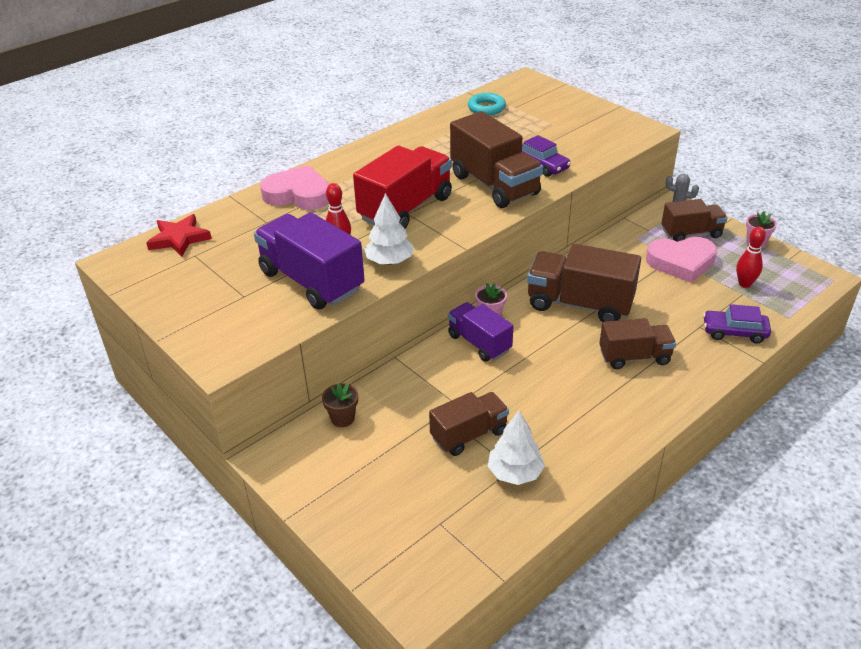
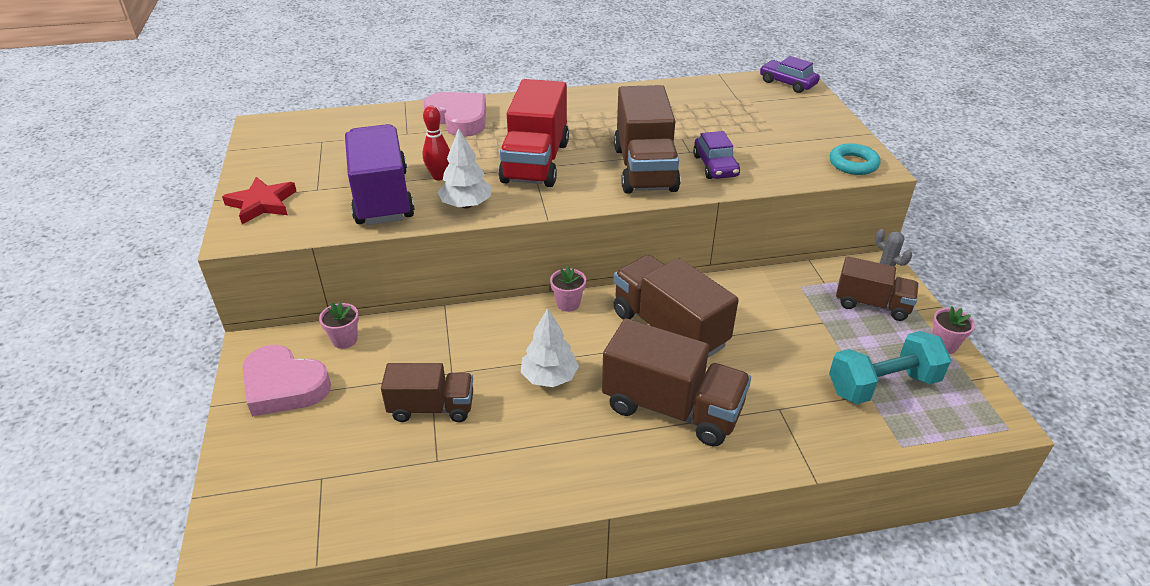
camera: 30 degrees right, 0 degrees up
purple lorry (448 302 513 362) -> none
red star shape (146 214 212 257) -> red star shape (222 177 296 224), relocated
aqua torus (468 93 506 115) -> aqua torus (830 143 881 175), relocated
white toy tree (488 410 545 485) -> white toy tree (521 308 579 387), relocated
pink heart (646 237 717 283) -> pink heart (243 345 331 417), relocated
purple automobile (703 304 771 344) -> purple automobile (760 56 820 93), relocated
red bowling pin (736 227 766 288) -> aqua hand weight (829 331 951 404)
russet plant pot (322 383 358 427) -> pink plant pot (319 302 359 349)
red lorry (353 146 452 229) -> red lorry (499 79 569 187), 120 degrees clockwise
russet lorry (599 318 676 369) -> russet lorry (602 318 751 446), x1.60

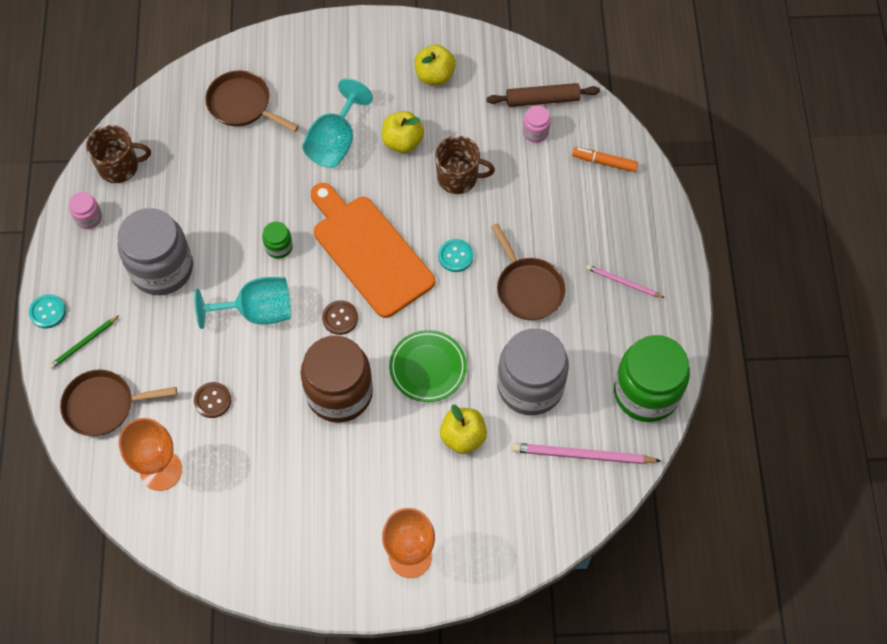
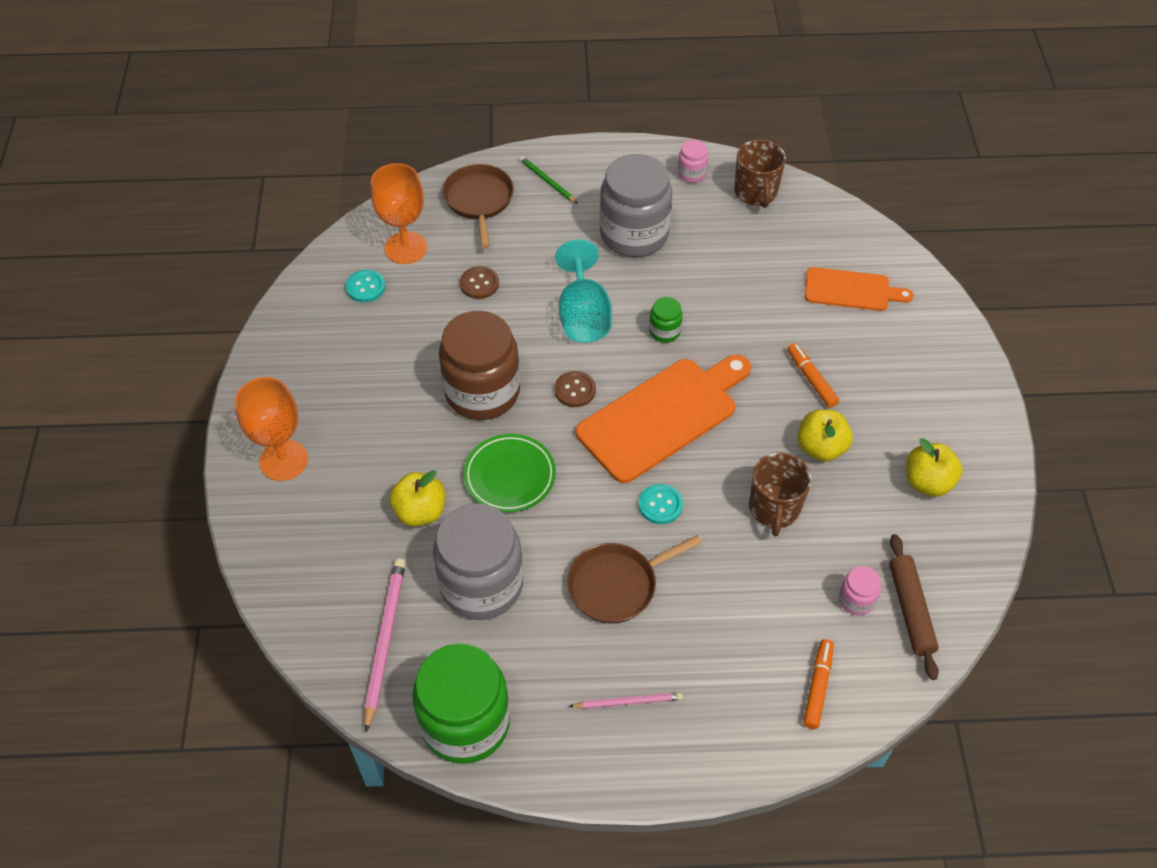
camera: 90 degrees right, 10 degrees down
aqua shirt button (29 294 66 328) -> aqua shirt button (346 270 385 302), relocated
russet skillet (205 71 299 132) -> orange-coloured cutting board (805 267 914 311)
aqua goblet (302 78 373 168) -> orange-coloured felt pen (787 343 839 408)
pink pencil (586 265 664 298) -> pink pencil (570 692 683 709), 60 degrees clockwise

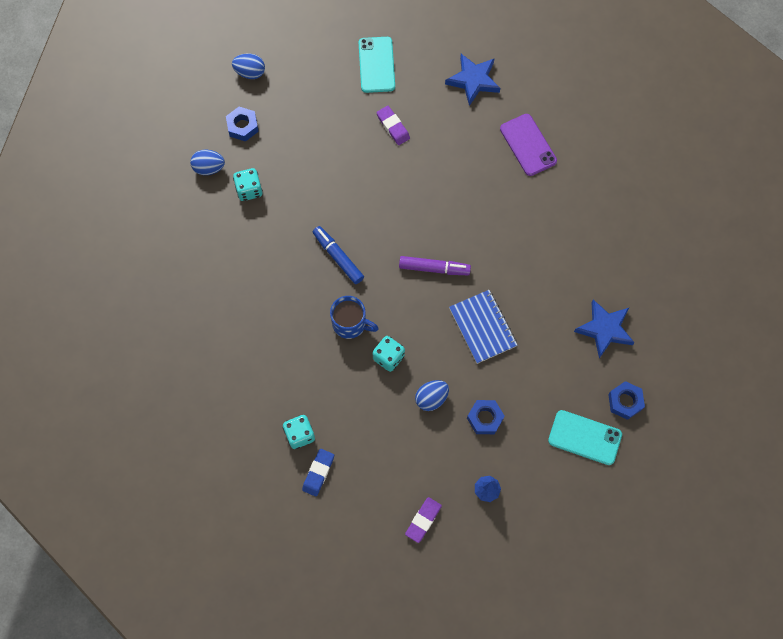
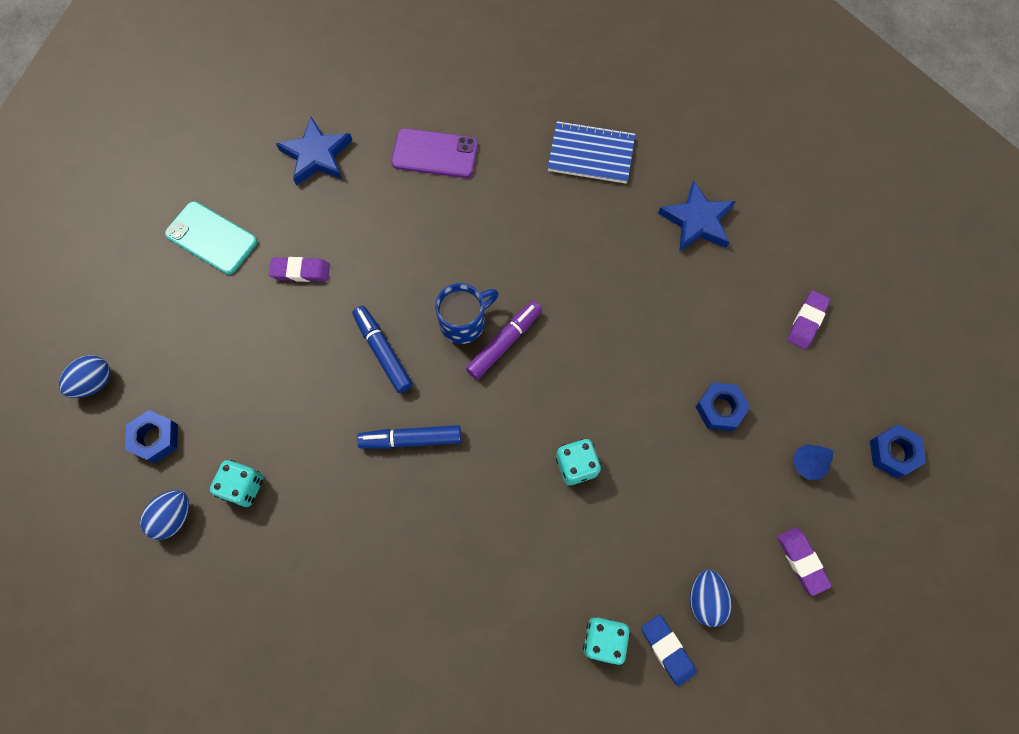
camera: 55 degrees left, 0 degrees up
none -> royal blue felt pen (352 306 413 393)
royal blue coffee mug (330 296 379 339) -> royal blue coffee mug (435 283 499 344), relocated
royal blue egg shape (415 380 449 411) -> royal blue egg shape (690 570 732 627), relocated
royal blue notepad (449 290 517 364) -> royal blue notepad (548 121 635 184), relocated
royal blue nut (608 381 645 420) -> royal blue nut (870 425 926 478), relocated
aqua mobile phone (548 410 622 465) -> purple gum eraser (787 290 831 349)

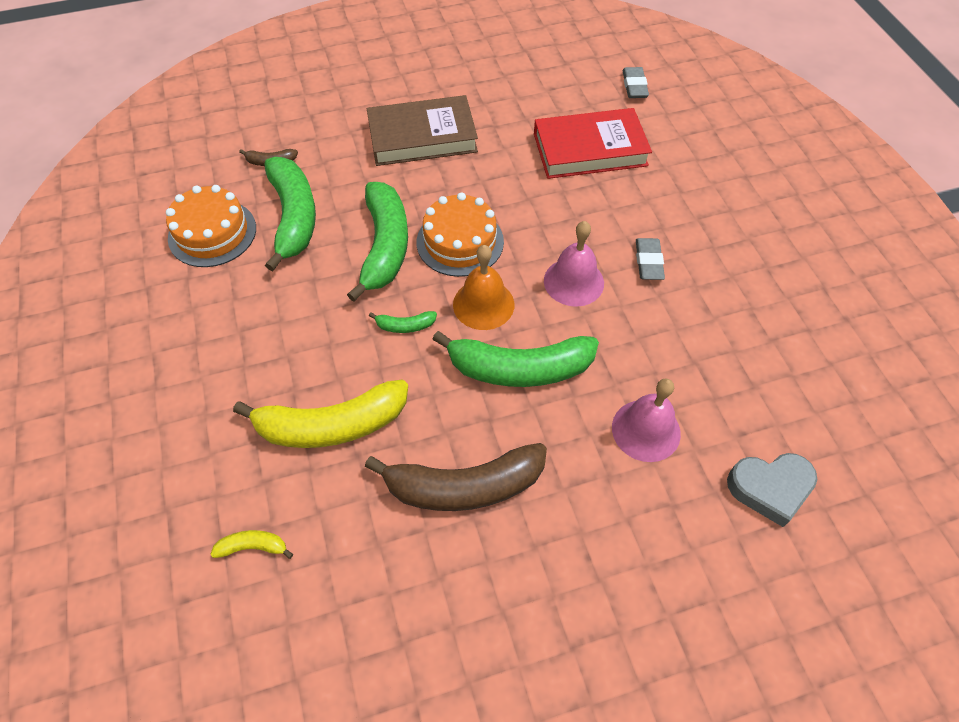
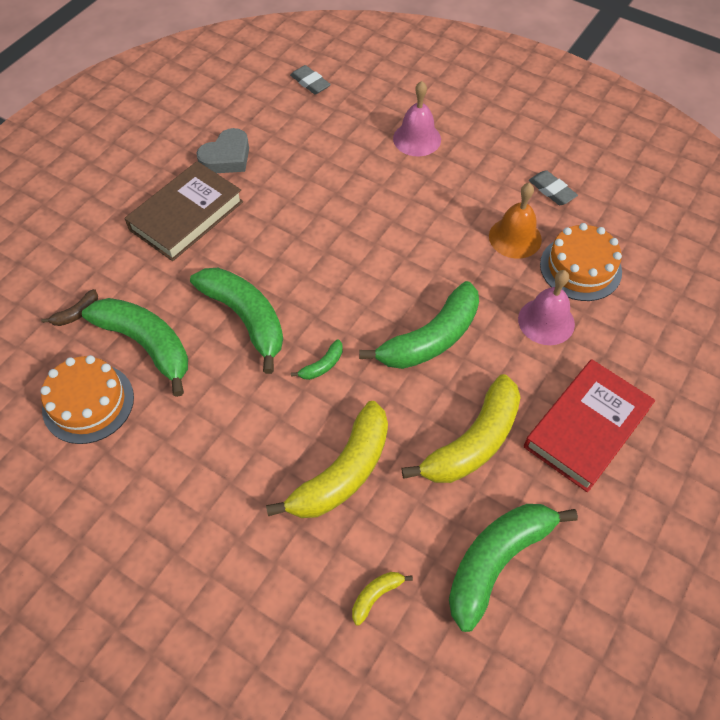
camera: 40 degrees left, 0 degrees up
none -> emerald banana fruit (449 504 578 632)
orange-coloured layer cake (417 193 504 277) -> orange-coloured layer cake (540 223 622 301), relocated
orange-coloured bell (453 245 514 330) -> orange-coloured bell (489 183 542 259), relocated
red hardcover (534 108 652 179) -> red hardcover (524 359 655 492), relocated
pink bell (544 221 604 307) -> pink bell (393 81 441 156), relocated
grey gum eraser (636 238 665 280) -> grey gum eraser (528 170 578 205), relocated
grey heart (727 453 817 527) -> grey heart (196 128 249 173), relocated
russet banana fruit (365 443 547 511) -> bright yellow banana fruit (401 374 521 483)

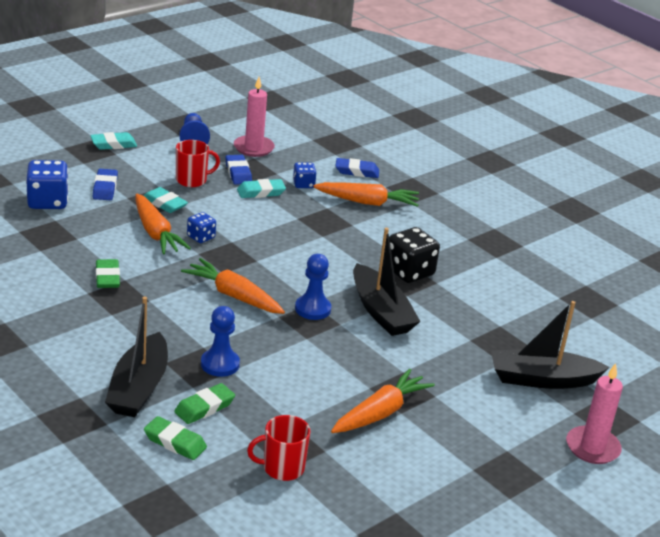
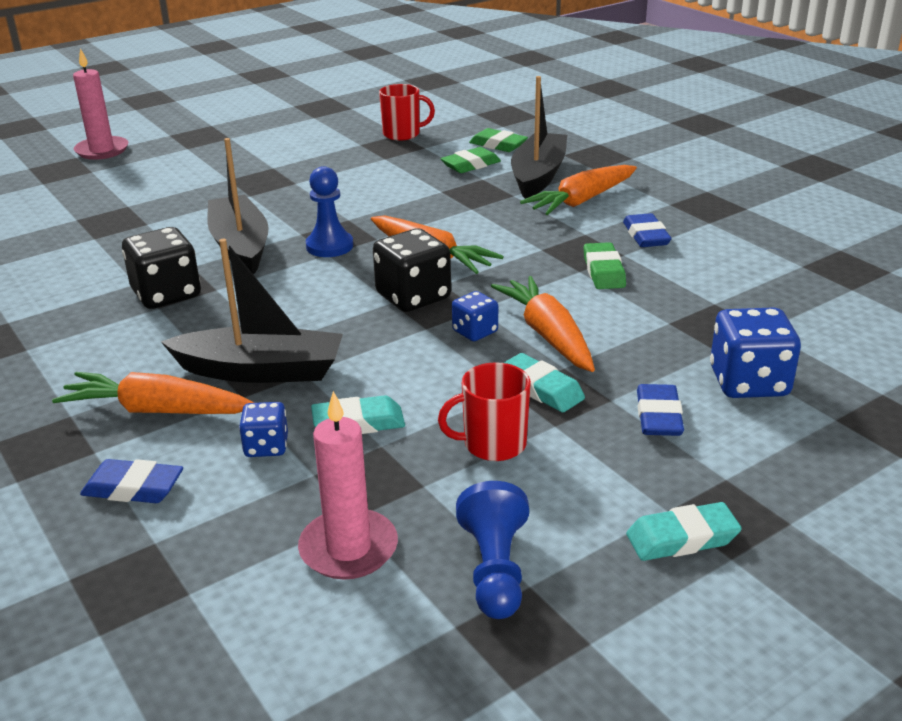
camera: 170 degrees left, 0 degrees up
royal blue pawn (201 306 240 377) -> none
none -> jet-black game die (373 228 451 312)
royal blue gum eraser (225 155 252 185) -> royal blue gum eraser (623 213 671 247), relocated
orange-coloured toy carrot (331 369 435 433) -> orange-coloured toy carrot (520 165 637 215), relocated
jet-black boat (491 301 610 389) -> jet-black boat (161 239 343 383), relocated

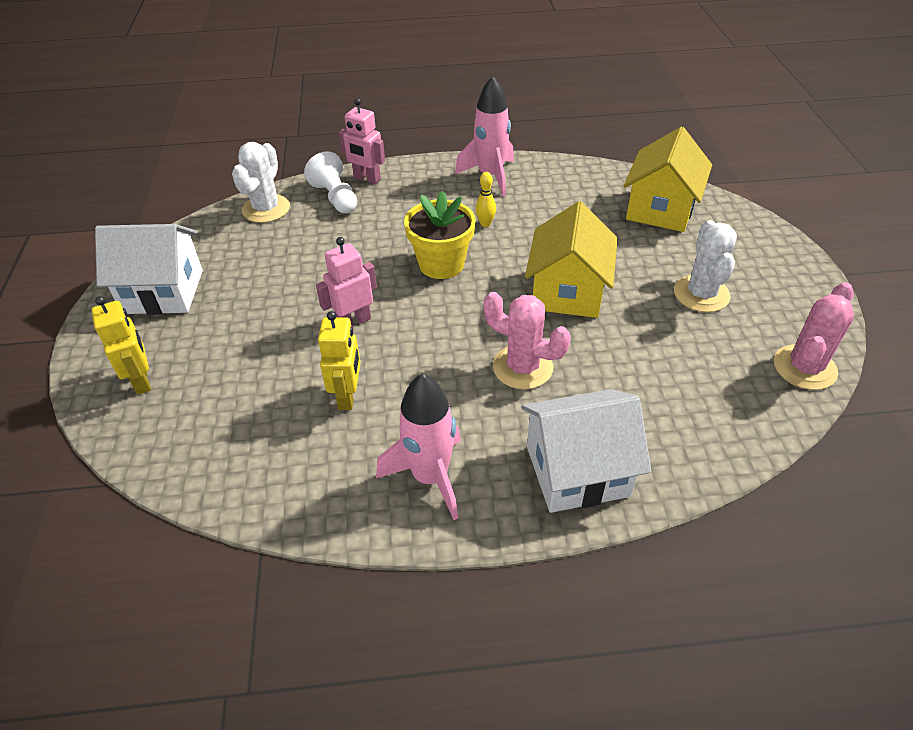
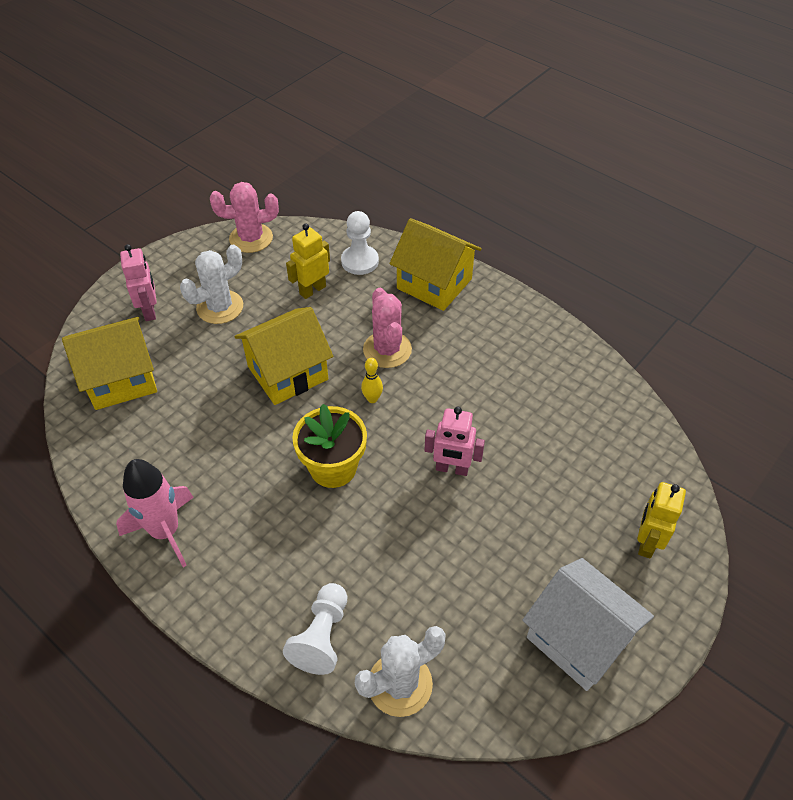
camera: 135 degrees left, 5 degrees up
pink toy rocket (376 373 461 520) -> none
none -> white pawn (341 211 379 275)
bright yellow robot (318 311 361 410) -> bright yellow robot (286 224 330 299), relocated
pink robot (339 98 385 184) -> pink robot (120 244 157 321), relocated
bright yellow bowling pin (475 172 496 227) -> bright yellow bowling pin (361 358 383 403), relocated
white toy house (521 389 651 513) -> bright yellow toy house (390 218 482 311)

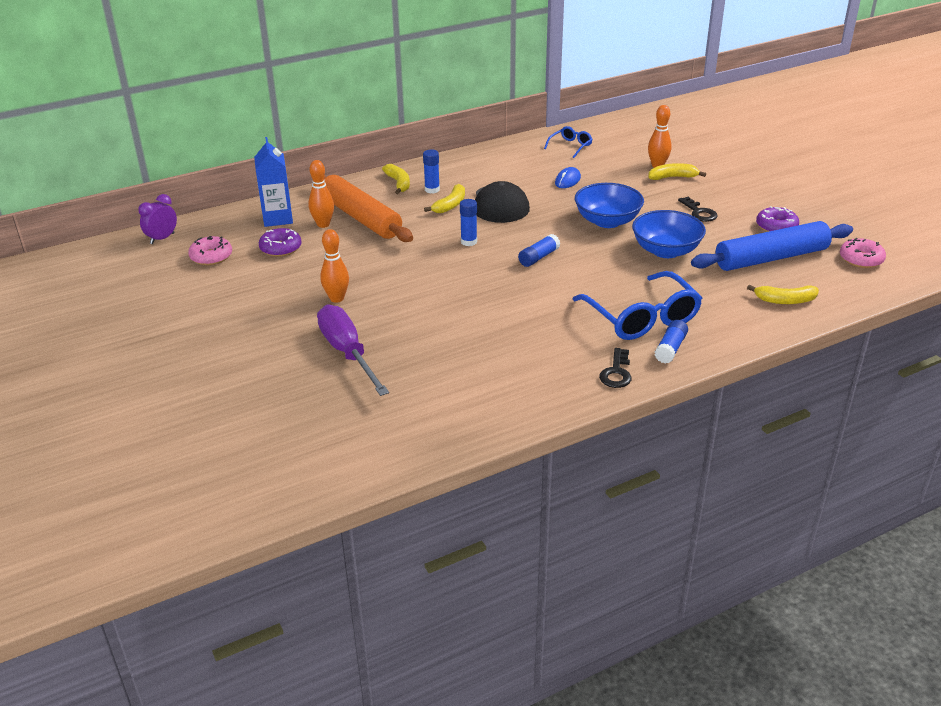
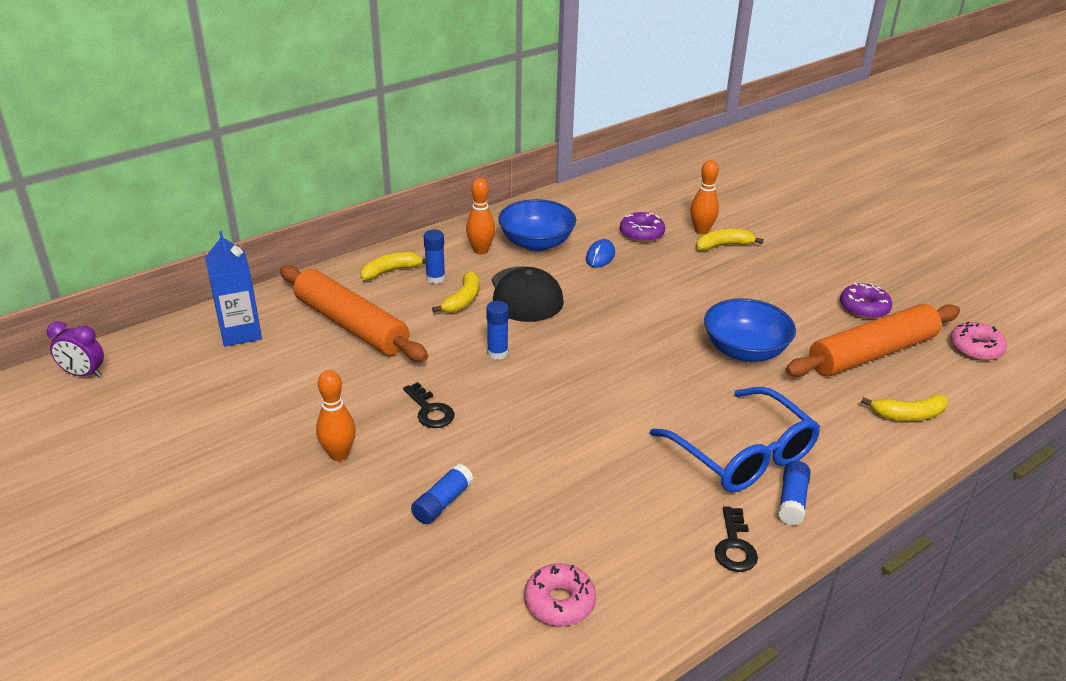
camera: 10 degrees left, 0 degrees up
purple hand screwdriver (317 304 389 396) -> none
royal blue glasses (544 126 593 158) -> none
pink glazed donut (188 236 232 265) -> pink glazed donut (524 563 596 626), relocated
purple glazed donut (259 228 302 257) -> purple glazed donut (620 212 665 243), relocated
orange-coloured bowling pin (308 160 334 228) -> orange-coloured bowling pin (466 178 495 254), relocated
royal blue glue stick (518 234 560 267) -> royal blue glue stick (411 463 474 524), relocated
royal blue serving bowl (575 183 644 228) -> royal blue serving bowl (498 199 576 251), relocated
jet-black door key (678 197 718 222) -> jet-black door key (403 382 455 428), relocated
royal blue rolling pin (691 221 853 271) -> orange-coloured rolling pin (785 304 960 377)
purple alarm clock (138 194 177 244) -> purple alarm clock (47 321 104 378), 105 degrees counterclockwise
bright yellow banana fruit (382 164 410 194) -> bright yellow banana fruit (360 252 426 280), 90 degrees counterclockwise

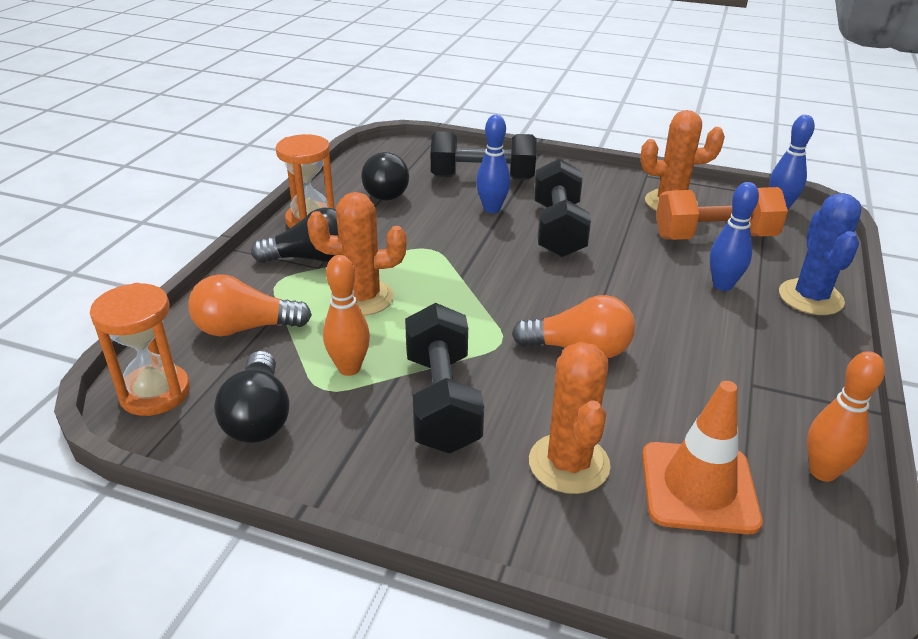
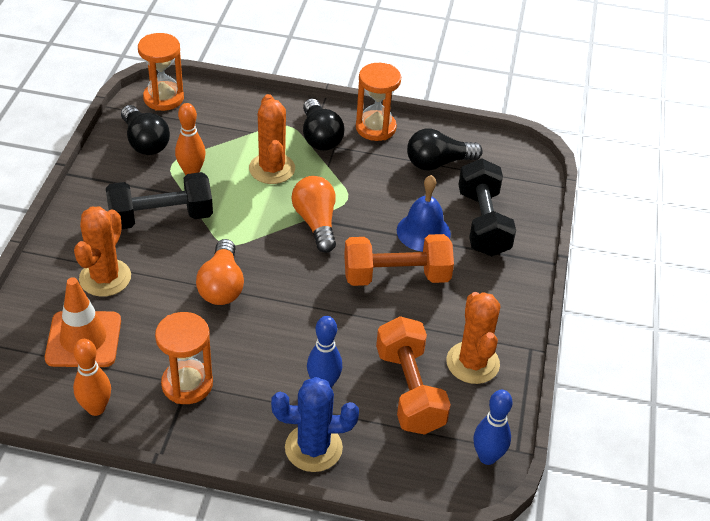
camera: 80 degrees right, 10 degrees up
none -> orange-coloured hourglass (155 312 213 404)
orange-coloured lightbulb (188 274 312 336) -> orange-coloured lightbulb (291 176 336 253), relocated
royal blue bowling pin (476 115 510 213) -> royal blue bell (397 175 451 252)
jet-black hand weight (534 159 591 257) -> orange-coloured hand weight (344 234 454 286)
jet-black lightbulb (214 351 290 443) -> jet-black lightbulb (121 105 170 155), 105 degrees counterclockwise
orange-coloured saguaro cactus (529 342 611 494) -> orange-coloured saguaro cactus (74 206 131 297), 60 degrees counterclockwise

